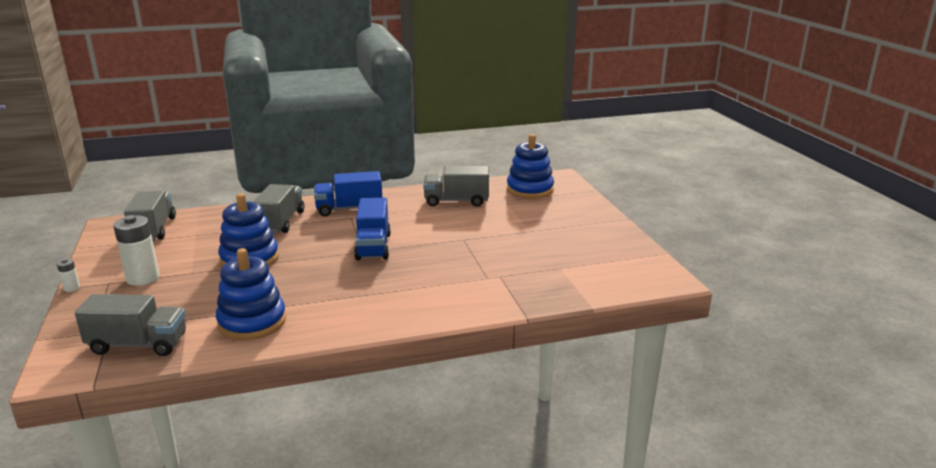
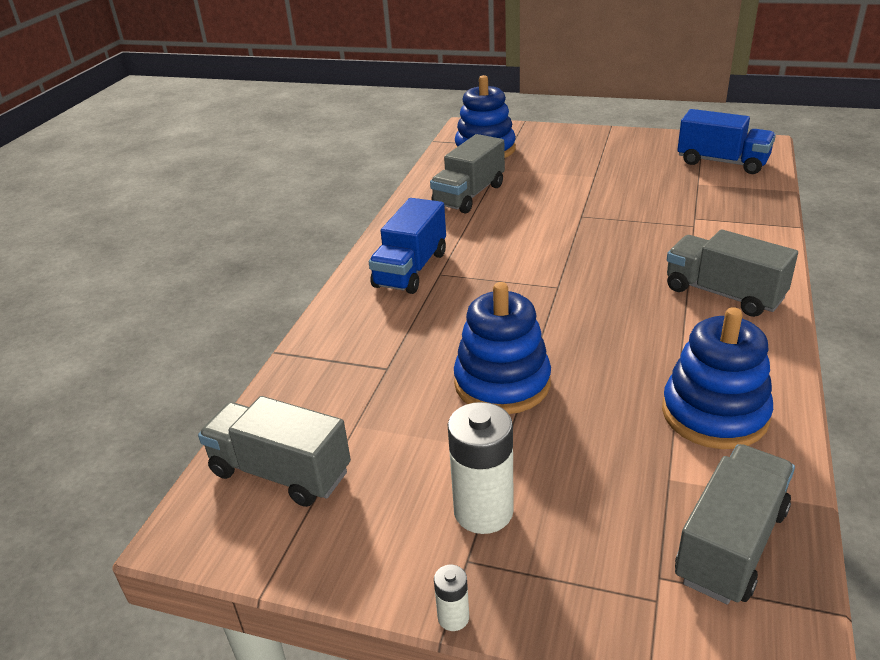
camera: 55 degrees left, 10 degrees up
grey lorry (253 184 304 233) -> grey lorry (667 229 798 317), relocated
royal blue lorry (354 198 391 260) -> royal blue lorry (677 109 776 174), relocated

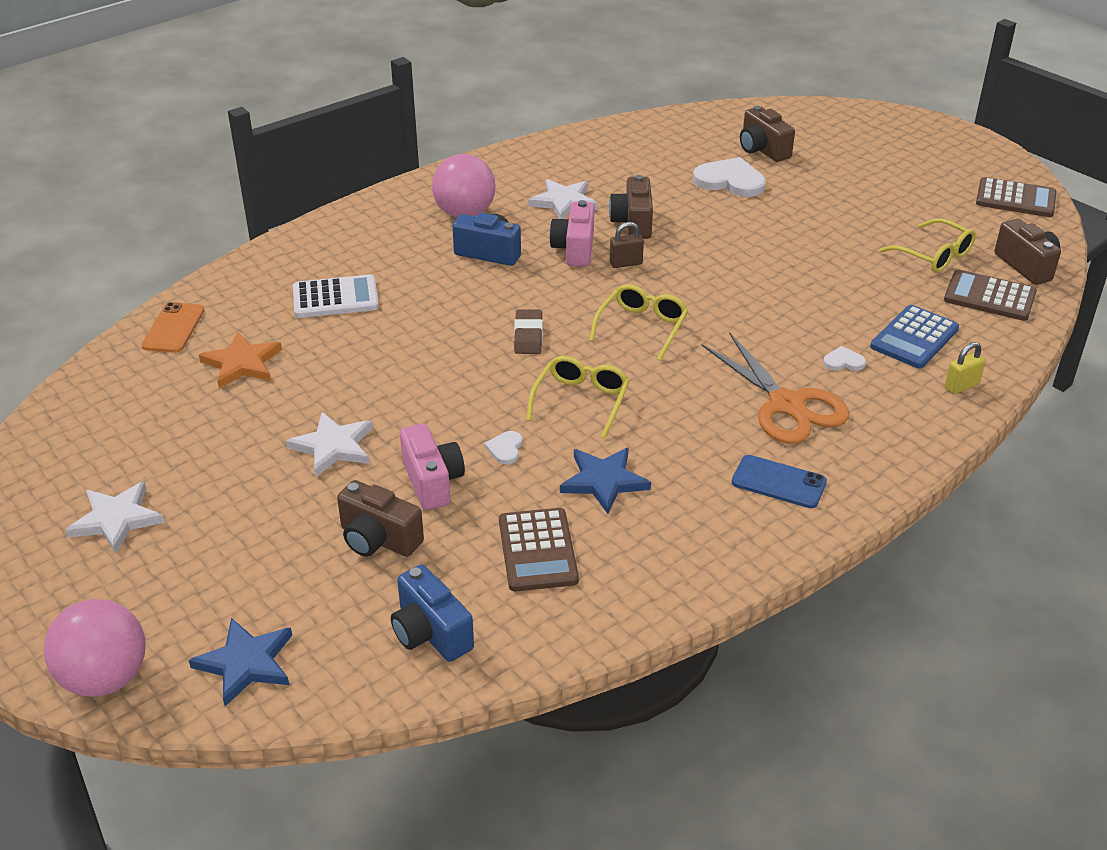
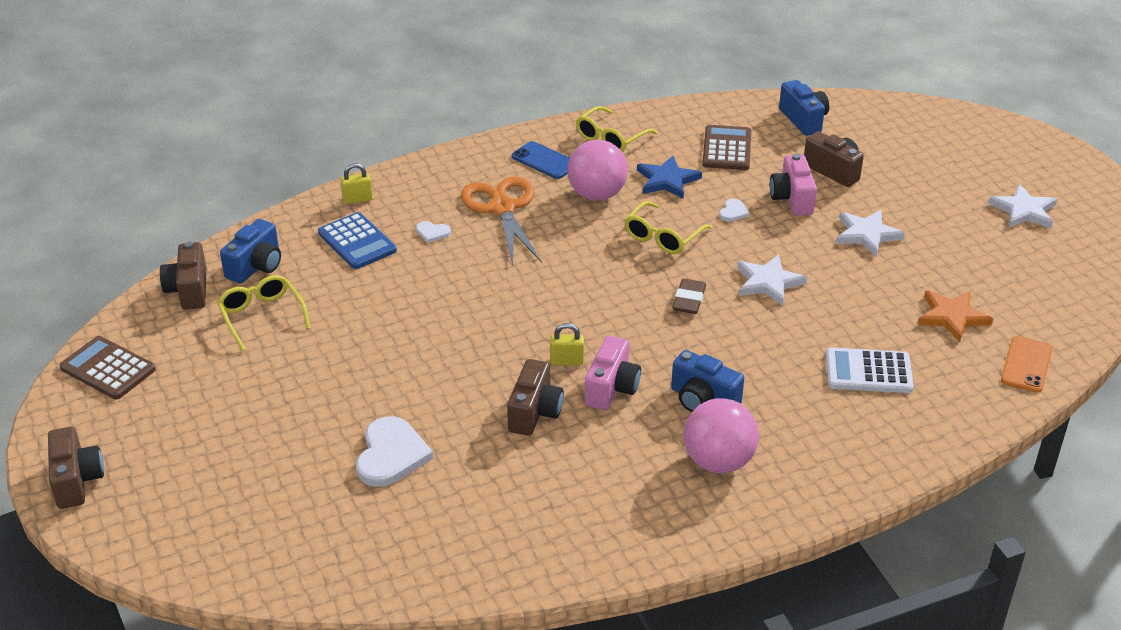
camera: 165 degrees left, 0 degrees up
royal blue star shape (189 618 292 706) -> none
pink ball (44 599 145 697) -> pink ball (567 140 628 201), relocated
white star shape (528 179 598 219) -> white star shape (737 254 807 306), relocated
bright yellow glasses (589 284 688 361) -> bright yellow glasses (576 106 657 152), relocated
russet compact camera (740 106 795 162) -> russet compact camera (48 427 104 509), relocated
russet pocket calculator (944 270 1037 321) -> royal blue compact camera (220 219 281 284)
russet lock (610 222 644 268) -> bright yellow lock (550 323 584 365)
white heart (693 157 766 197) -> white heart (356 416 433 487), 120 degrees counterclockwise
royal blue pocket calculator (870 305 959 368) -> royal blue pocket calculator (318 212 397 269), 90 degrees clockwise

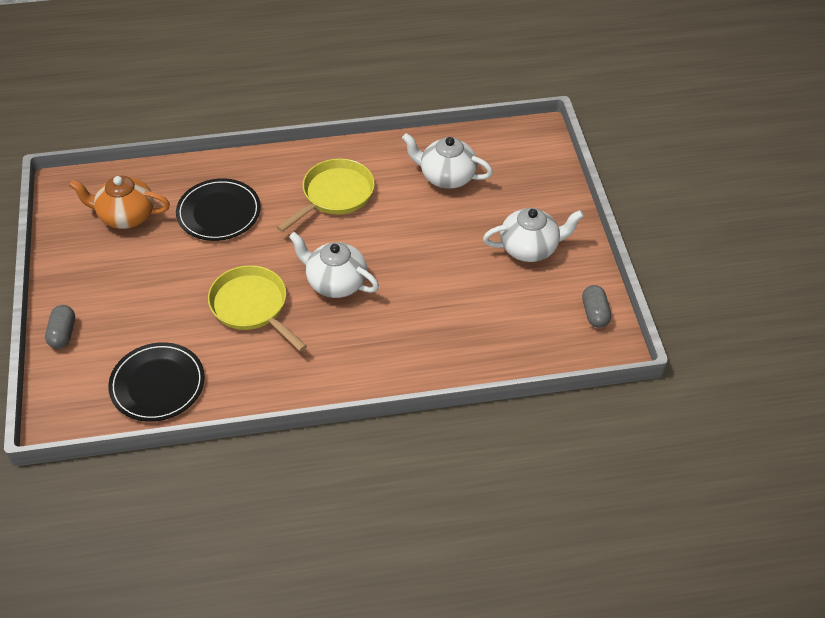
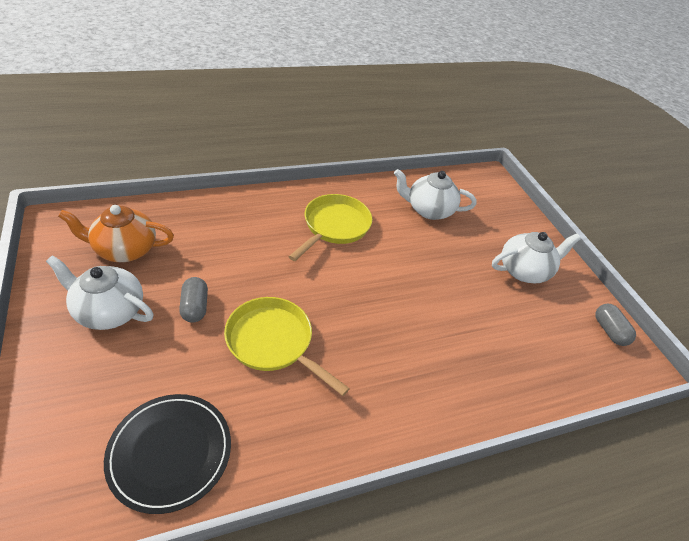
camera: 15 degrees left, 5 degrees down
jet-black plate (176 178 261 241) -> none
grey capsule (45 305 75 349) -> grey capsule (179 277 208 323), relocated
white china teapot (289 232 379 298) -> white china teapot (46 255 153 330), relocated

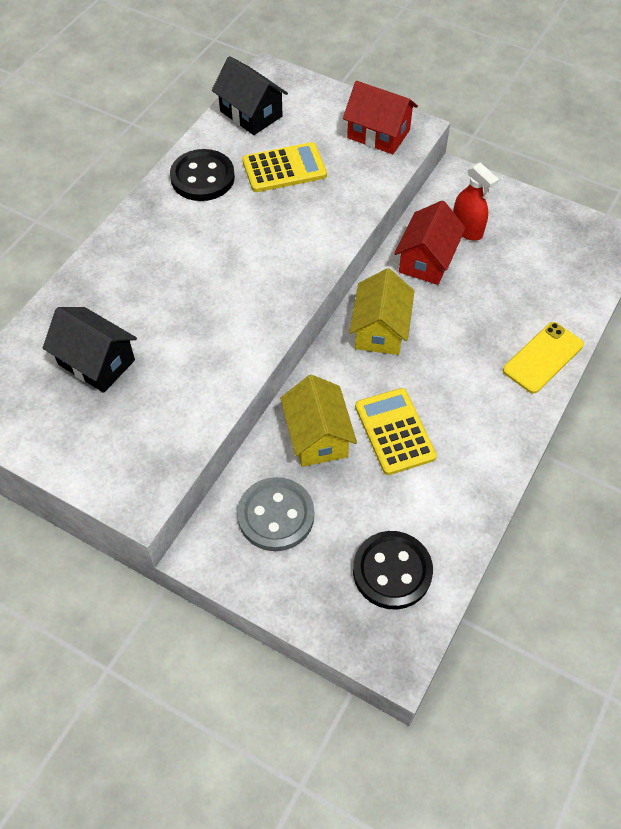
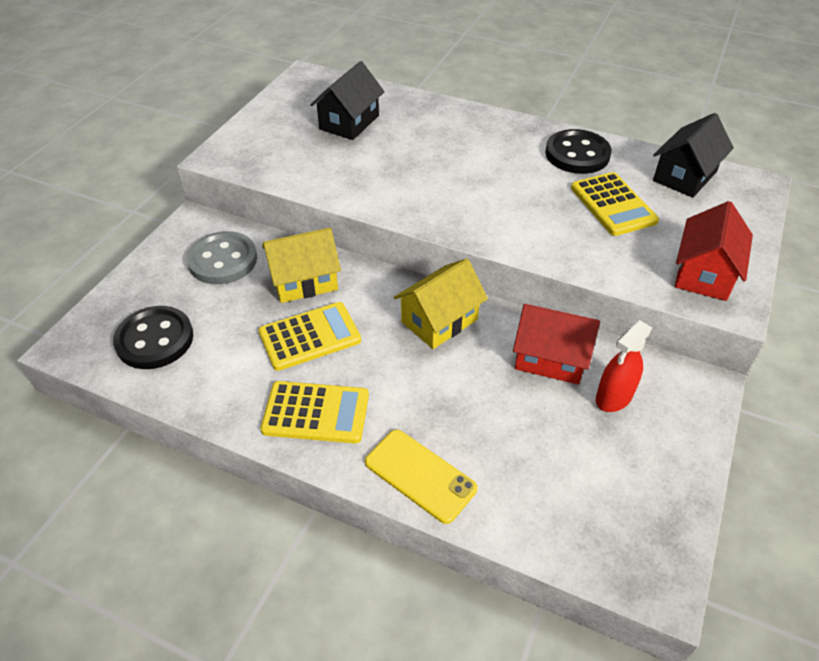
camera: 85 degrees right, 10 degrees down
none -> bright yellow pocket calculator (260 381 369 443)
bright yellow toy house (349 268 415 355) -> bright yellow toy house (394 258 488 349), 45 degrees counterclockwise

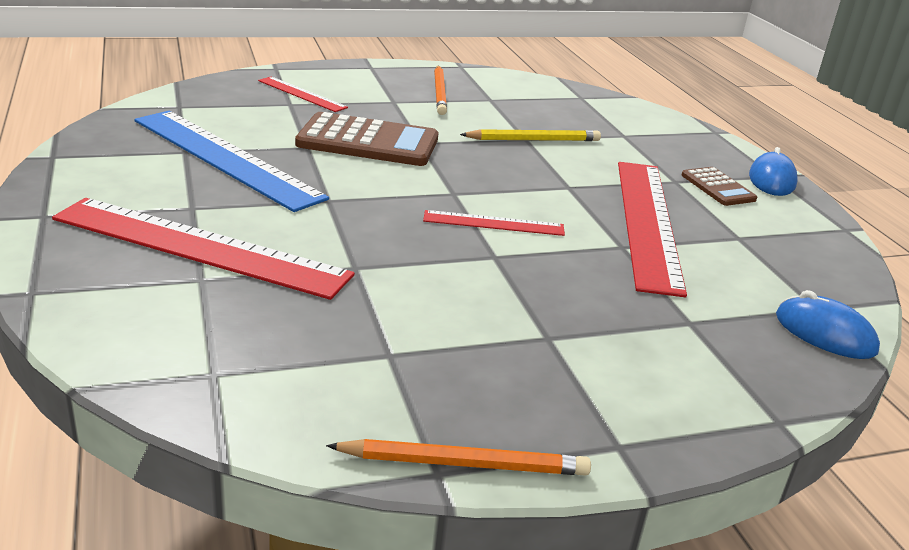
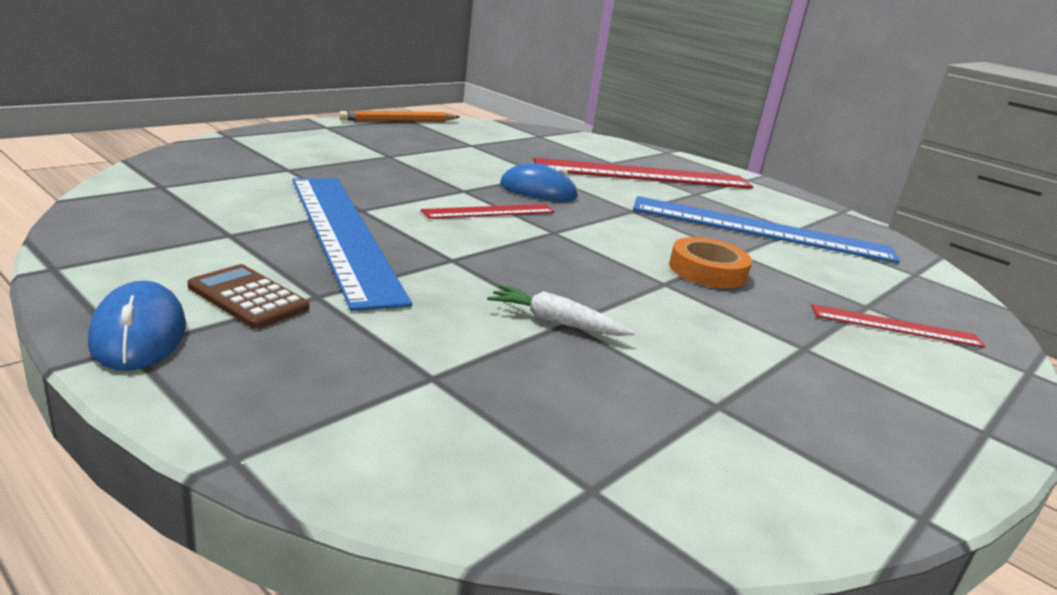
camera: 150 degrees right, 5 degrees down
orange-coloured pencil (434 66 447 115) -> none
royal blue mouse (776 290 880 359) -> royal blue mouse (500 163 579 201), relocated
russet pocket calculator (295 112 438 166) -> orange-coloured tape (669 237 752 289)
bright yellow pencil (460 129 601 141) -> white toy carrot (487 285 635 336)
red measuring stick (618 162 687 297) -> royal blue measuring stick (293 178 412 311)

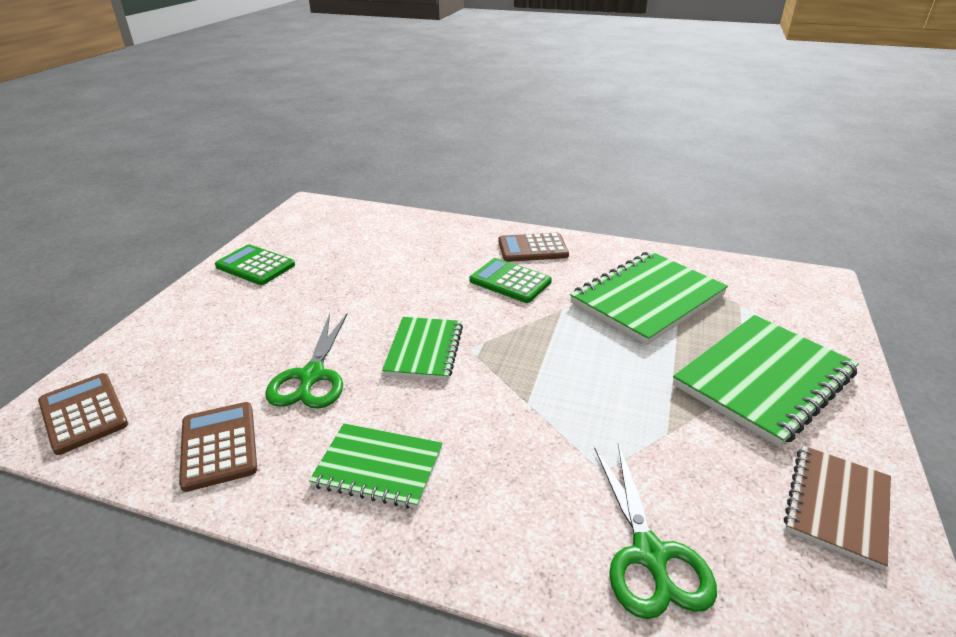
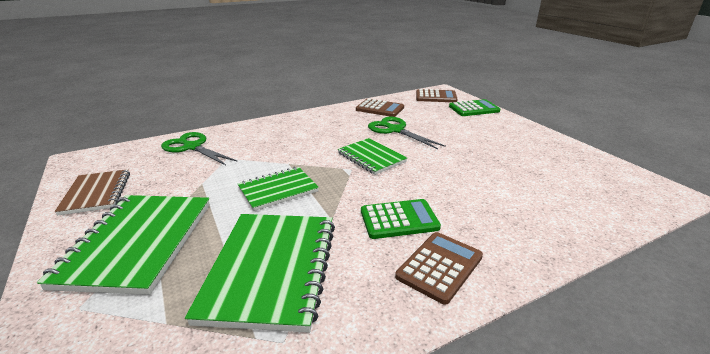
camera: 135 degrees right, 5 degrees down
emerald pocket calculator (215 244 295 285) -> emerald pocket calculator (449 99 500 116), relocated
emerald notepad (309 423 443 509) -> emerald notepad (238 167 319 211), relocated

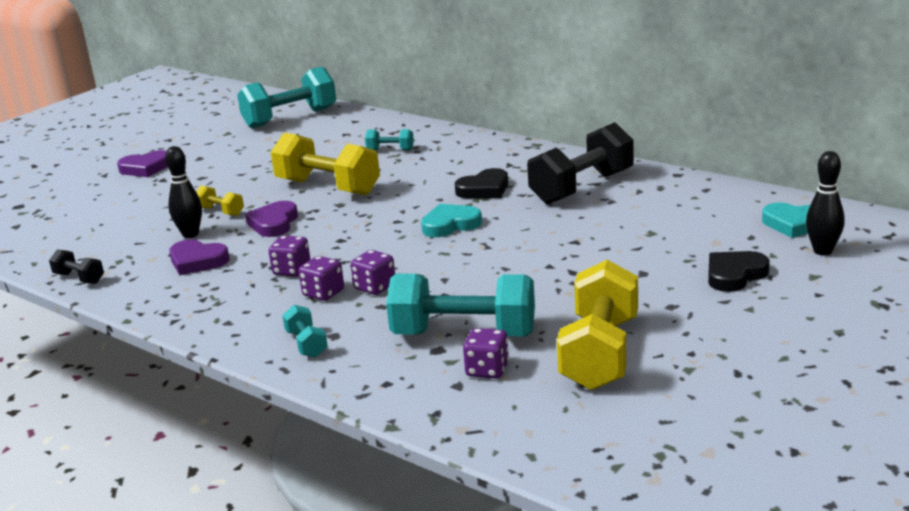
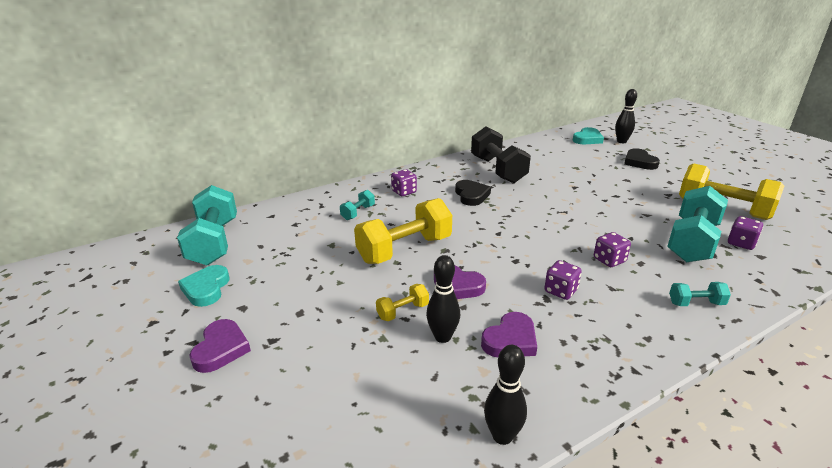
camera: 70 degrees left, 5 degrees up
purple game die (298 256 344 301) -> purple game die (391 169 417 196), relocated
aqua heart (421 204 482 237) -> aqua heart (178 265 230 307), relocated
jet-black hand weight (49 250 104 284) -> jet-black bowling pin (484 345 527 445)

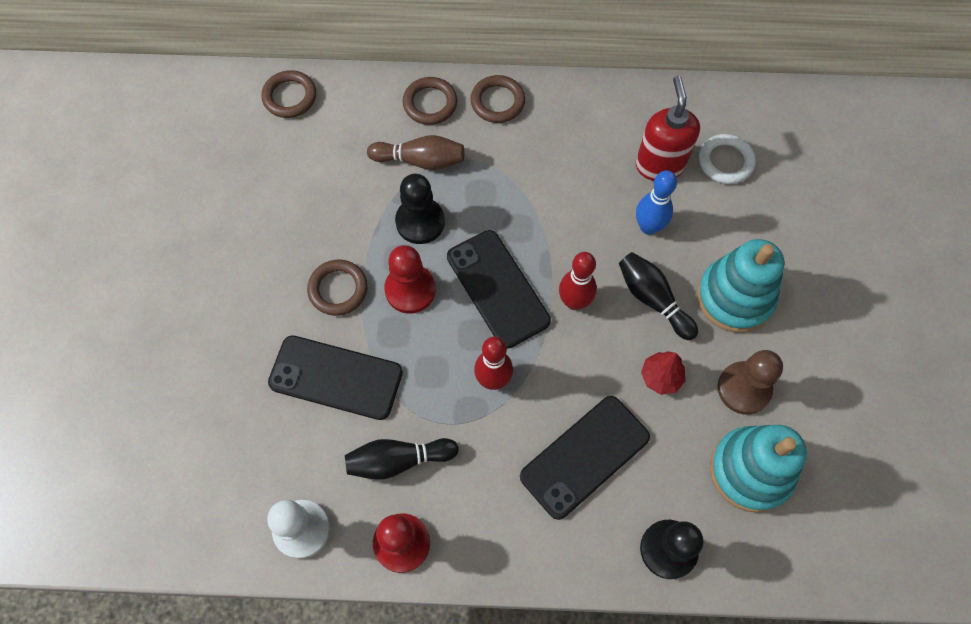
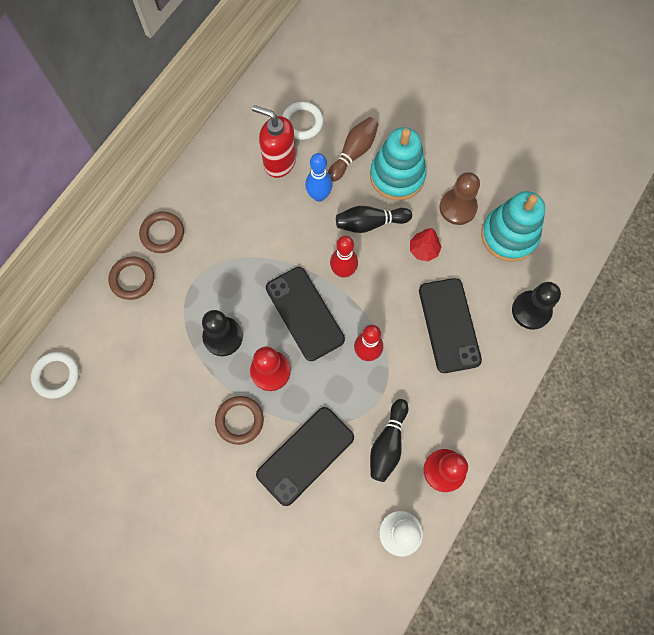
camera: 60 degrees left, 5 degrees up
russet bowling pin (367 135 464 170) -> russet bowling pin (328 117 379 181), relocated
russet torus (261 70 316 118) -> white torus (31 352 79 399)
jet-black mobile phone (447 230 551 349) -> jet-black mobile phone (266 267 345 361), 60 degrees clockwise

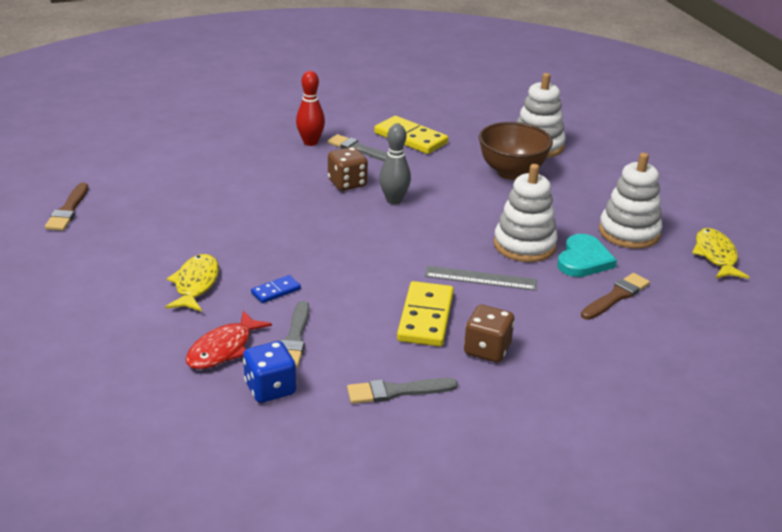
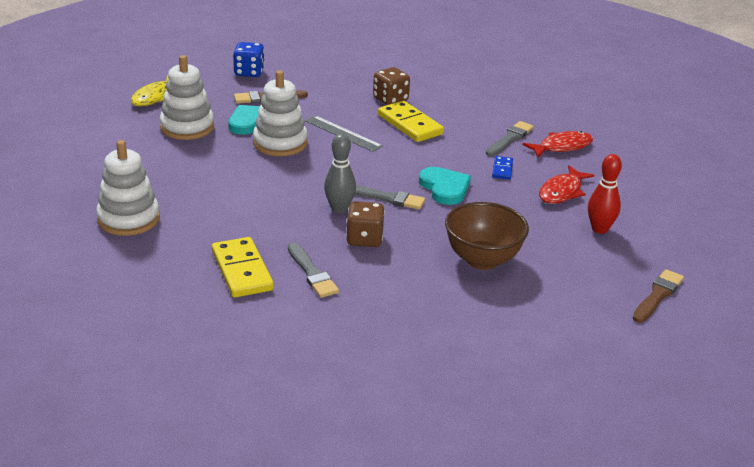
camera: 150 degrees left, 0 degrees up
none -> aqua heart (419 167 471 205)
royal blue game die (243 341 296 403) -> royal blue game die (233 42 265 77), relocated
red bowling pin (296 71 325 146) -> red bowling pin (588 154 622 234), relocated
grey paint brush (347 378 458 404) -> grey paint brush (355 185 425 210), relocated
russet serving bowl (478 122 553 180) -> russet serving bowl (445 202 529 270), relocated
bright yellow fish figure (165 254 219 312) -> red fish figure (539 165 595 204)
royal blue domino tile (251 275 301 303) -> royal blue domino tile (492 156 513 180), 75 degrees counterclockwise
bright yellow domino tile (397 281 454 347) -> bright yellow domino tile (378 101 444 142), 75 degrees counterclockwise

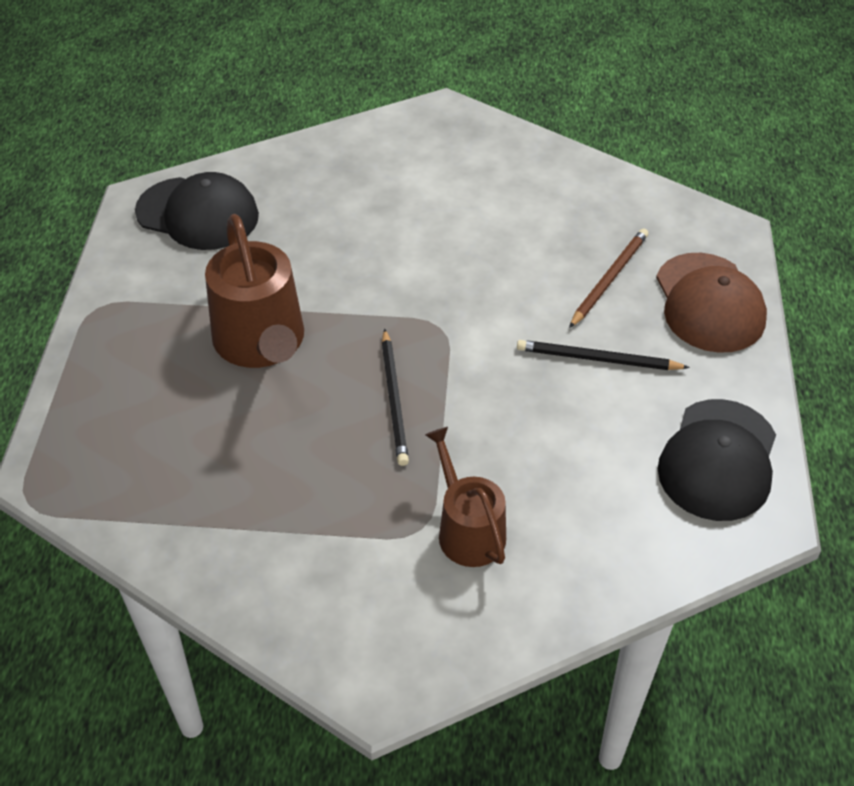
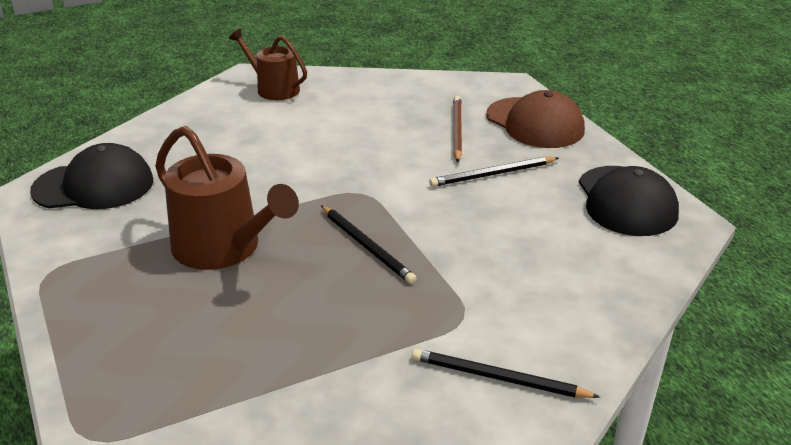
camera: 30 degrees left, 15 degrees down
none -> jet-black pencil (412 349 600 398)
russet watering pot (425 427 506 567) -> russet watering pot (229 29 307 100), relocated

